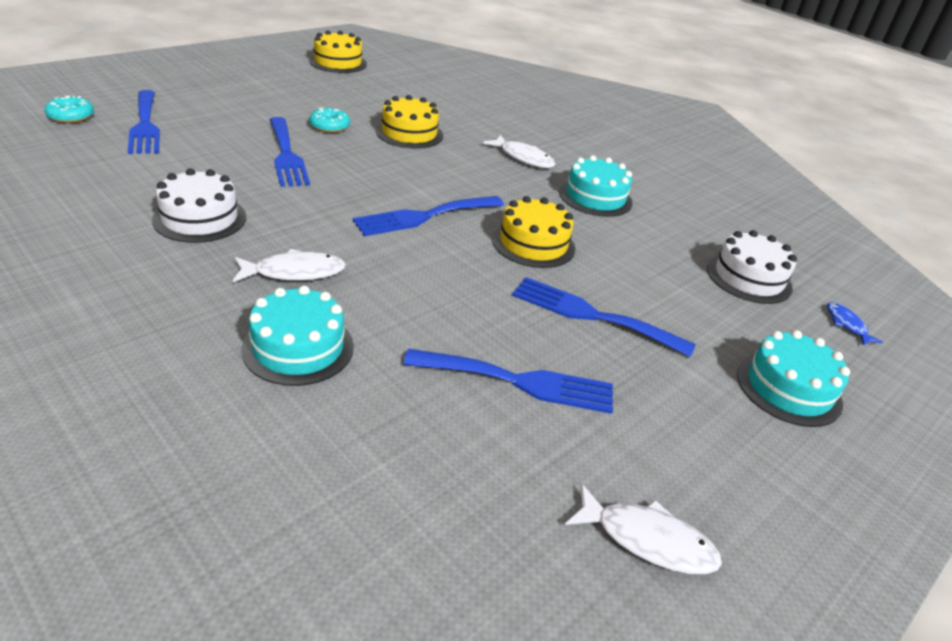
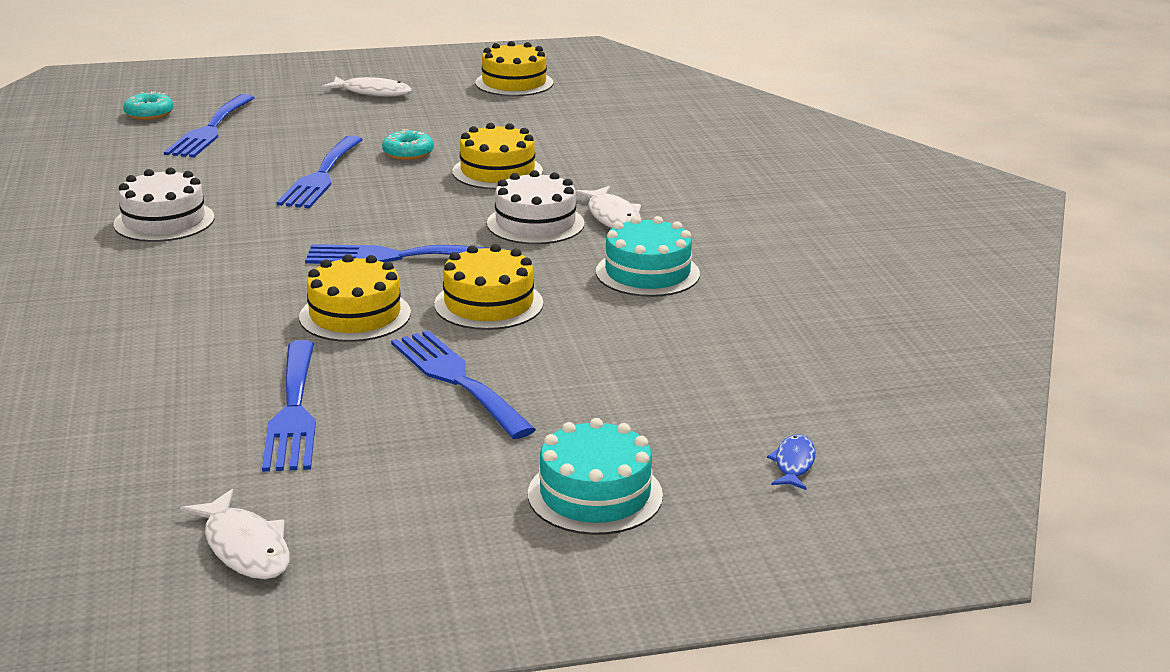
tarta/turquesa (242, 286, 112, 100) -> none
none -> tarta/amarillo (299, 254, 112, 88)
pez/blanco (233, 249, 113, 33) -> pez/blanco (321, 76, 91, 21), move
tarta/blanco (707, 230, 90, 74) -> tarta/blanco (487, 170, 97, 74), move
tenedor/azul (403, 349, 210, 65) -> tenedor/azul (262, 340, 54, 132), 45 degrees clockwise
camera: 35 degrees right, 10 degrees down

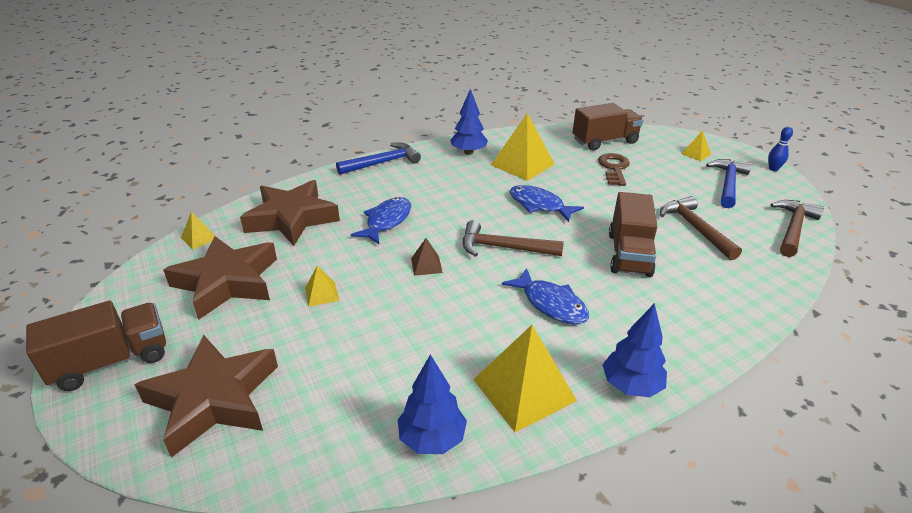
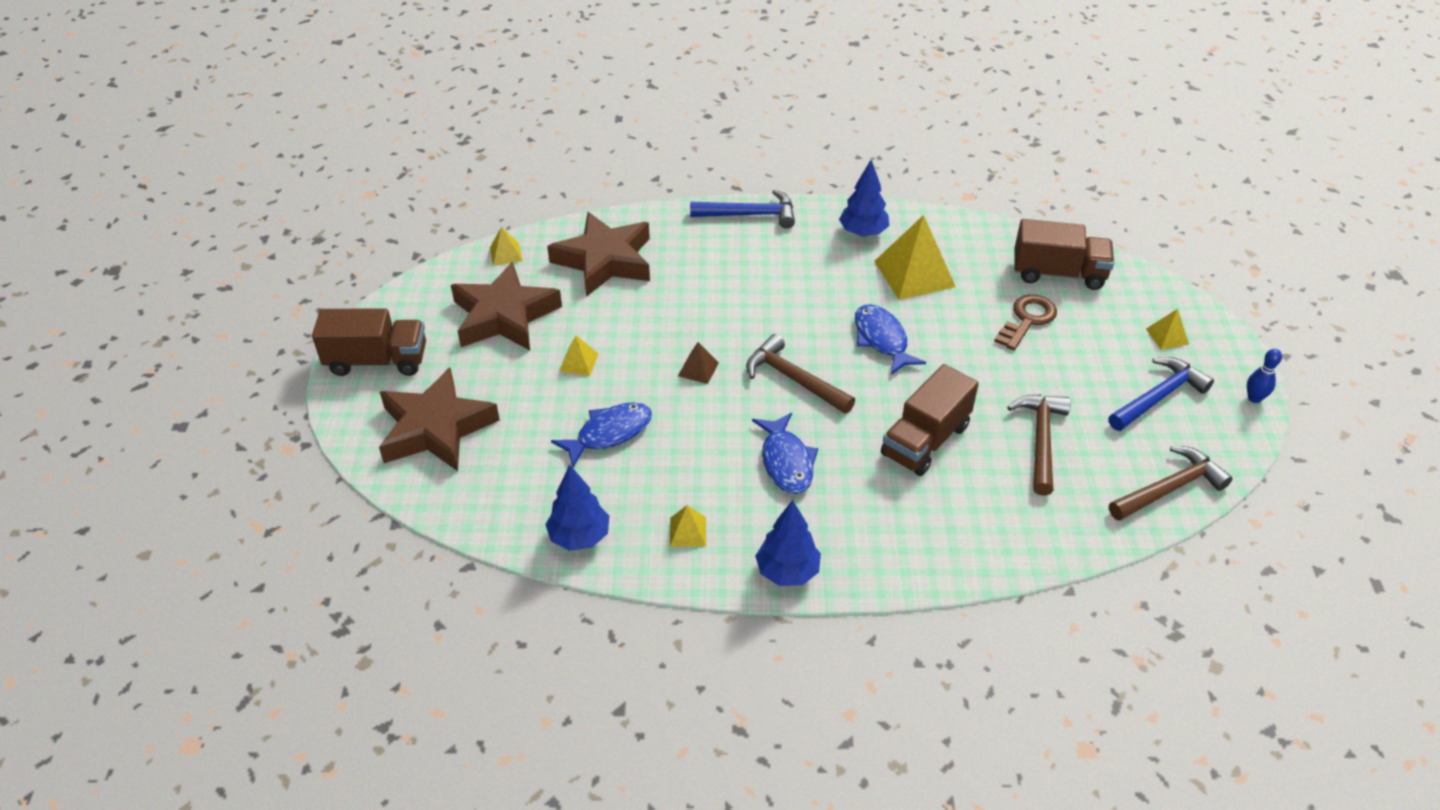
pez/azul (351, 197, 60, 47) -> pez/azul (551, 402, 101, 66), move
pirámide/amarillo (473, 325, 104, 107) -> pirámide/amarillo (670, 505, 36, 42), x0.48
camera: 30 degrees right, 10 degrees up

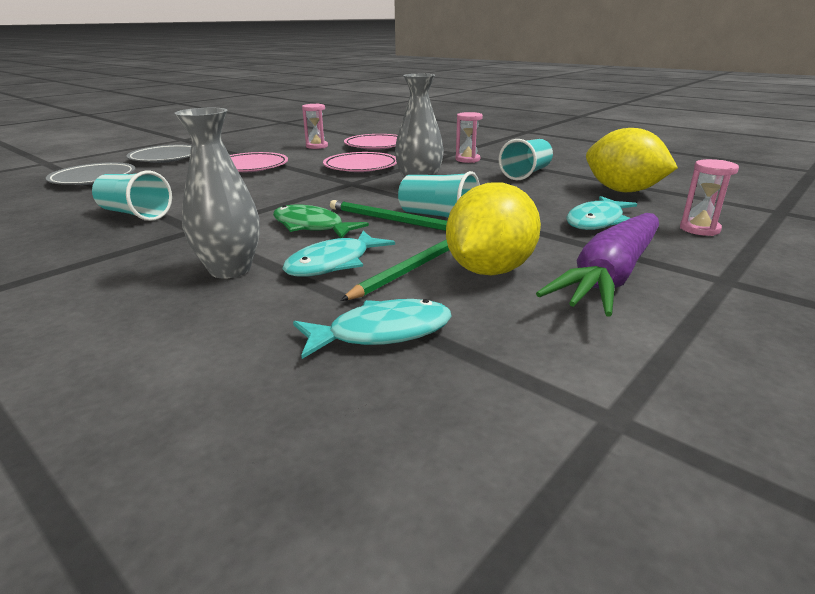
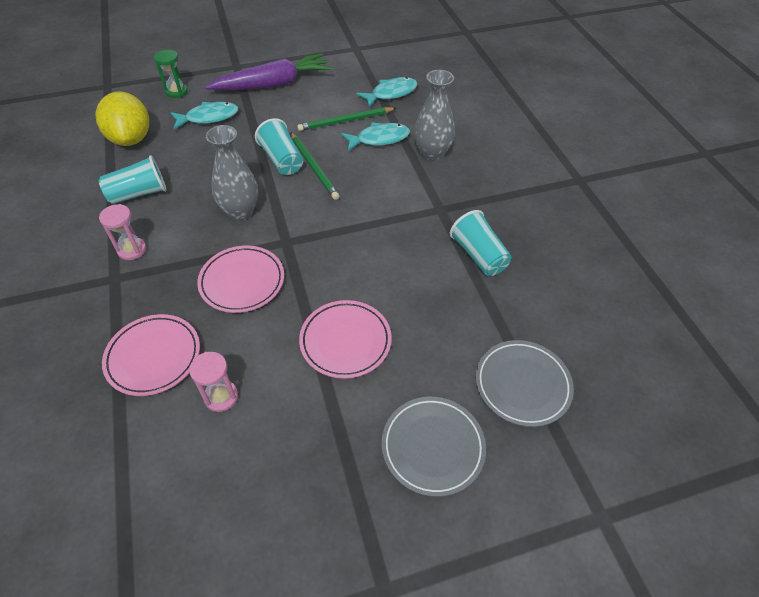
pez/verde (273, 205, 96, 33) -> none
limón/amarillo (446, 183, 95, 92) -> none
reloj de arena/rosa (680, 159, 59, 77) -> reloj de arena/verde (154, 50, 34, 48)
pez/turquesa (293, 299, 159, 60) -> pez/turquesa (356, 77, 62, 30), 135 degrees clockwise
camera: 150 degrees left, 25 degrees up

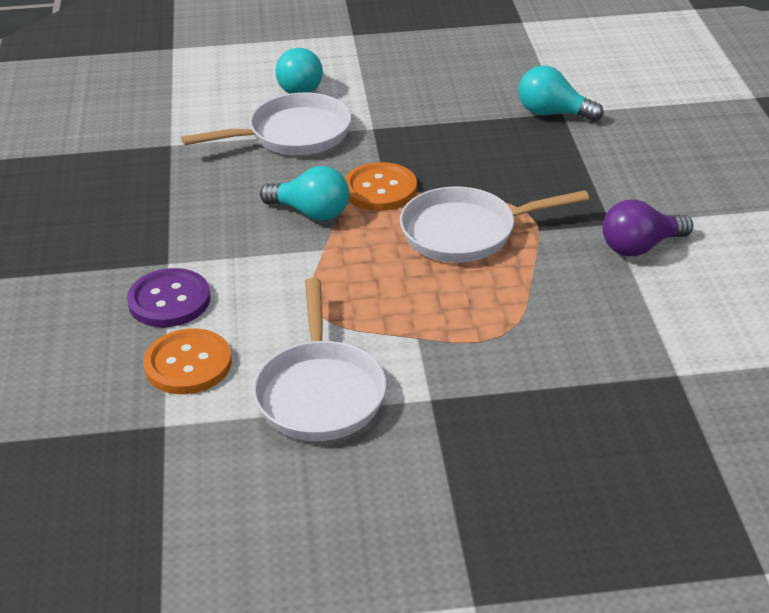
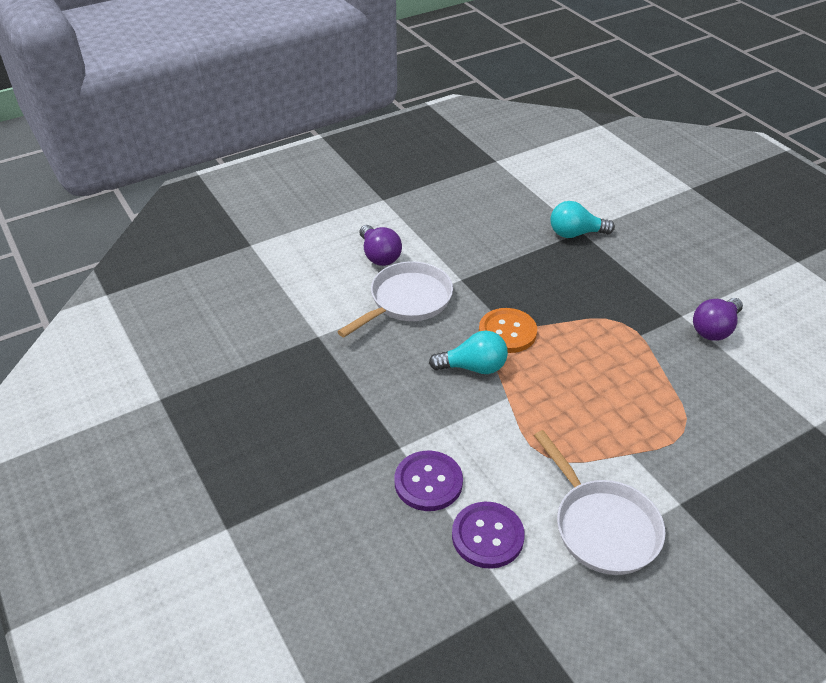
sartén/blanco (400, 187, 189, 76) -> none
botón/naranja (143, 329, 89, 65) -> botón/morado (452, 502, 73, 67)
bombilla/turquesa (275, 48, 48, 46) -> bombilla/morado (359, 225, 43, 41)
camera: 25 degrees left, 5 degrees up

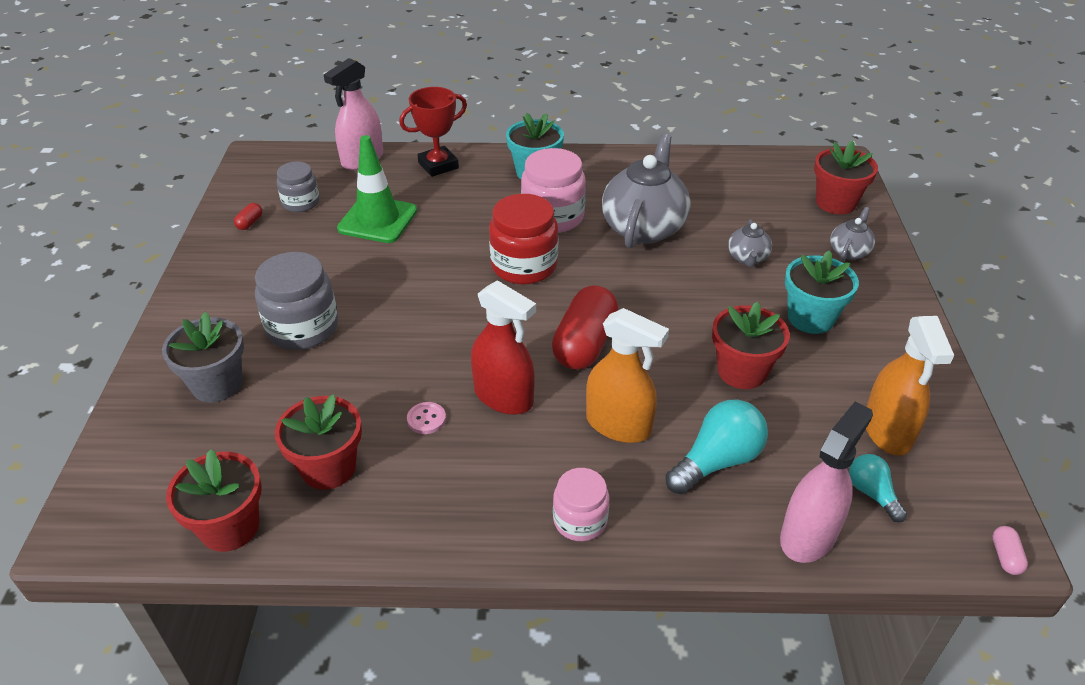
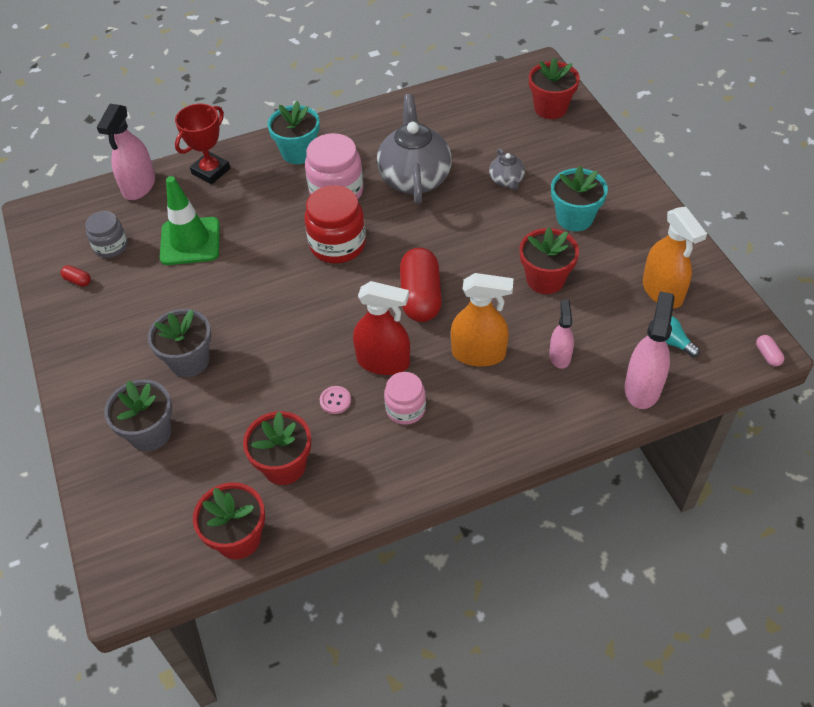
tetera/gris (830, 207, 45, 54) -> none
tarro/rosa (553, 468, 56, 73) -> tarro/rosa (384, 372, 42, 53), move
tarro/gris (255, 252, 83, 98) -> maceta/gris (148, 309, 63, 68)
bombilla/turquesa (665, 399, 103, 95) -> pulverizador/rosa (549, 300, 25, 69)
cápsula/rojo (234, 203, 28, 27) -> cápsula/rojo (61, 265, 30, 21), 60 degrees counterclockwise
camera: 20 degrees left, 10 degrees up

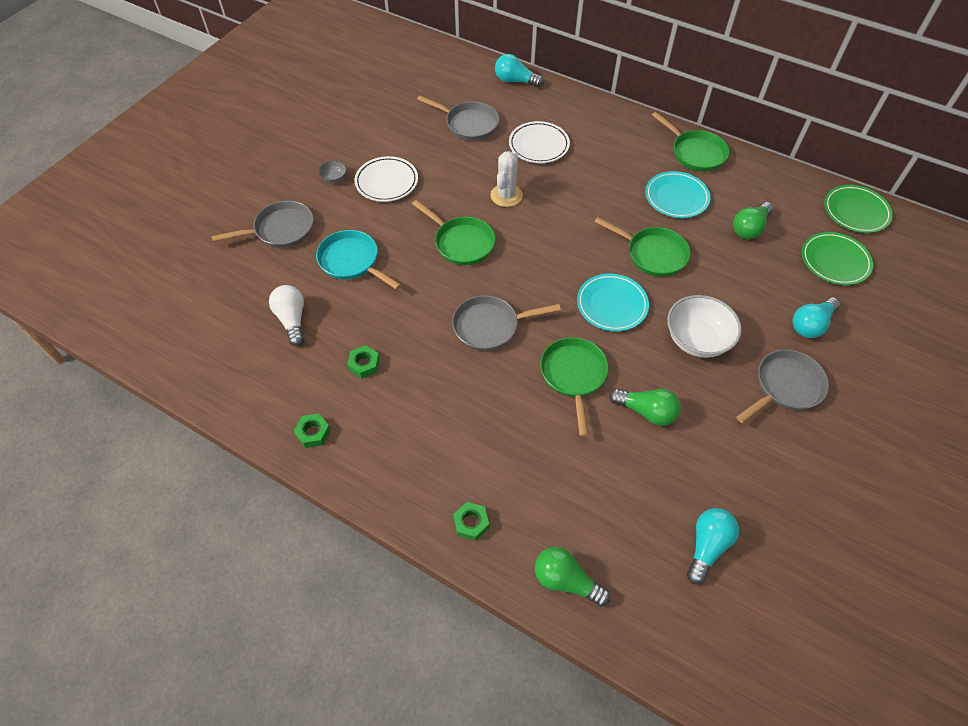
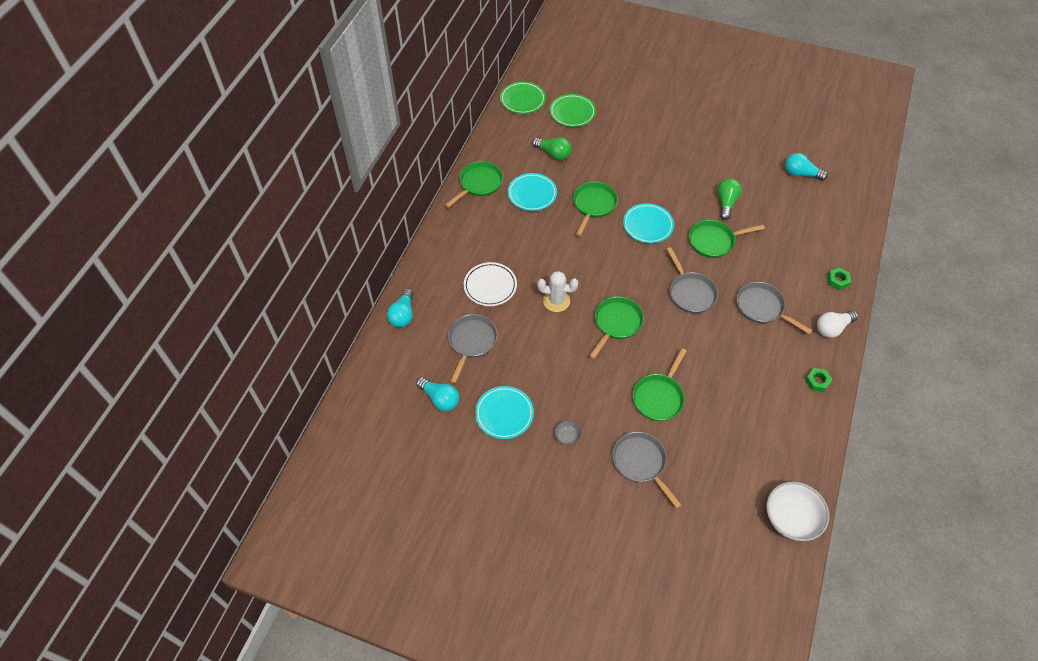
tuerca/verde (347, 345, 33, 33) -> none
plato/blanco (355, 156, 63, 46) -> none
bombilla/verde (535, 547, 75, 60) -> none
none -> plato/turquesa (475, 386, 59, 53)
bombilla/blanco (269, 285, 35, 61) -> bombilla/blanco (817, 310, 41, 28), move
cuenco/blanco (667, 295, 75, 63) -> cuenco/blanco (766, 482, 64, 59), move
sartén/gris (736, 350, 93, 73) -> sartén/gris (737, 282, 76, 52), move
bombilla/turquesa (793, 297, 47, 41) -> bombilla/turquesa (416, 377, 43, 34), move
sartén/turquesa (316, 230, 85, 60) -> sartén/verde (633, 348, 54, 73)
camera: 100 degrees left, 0 degrees up

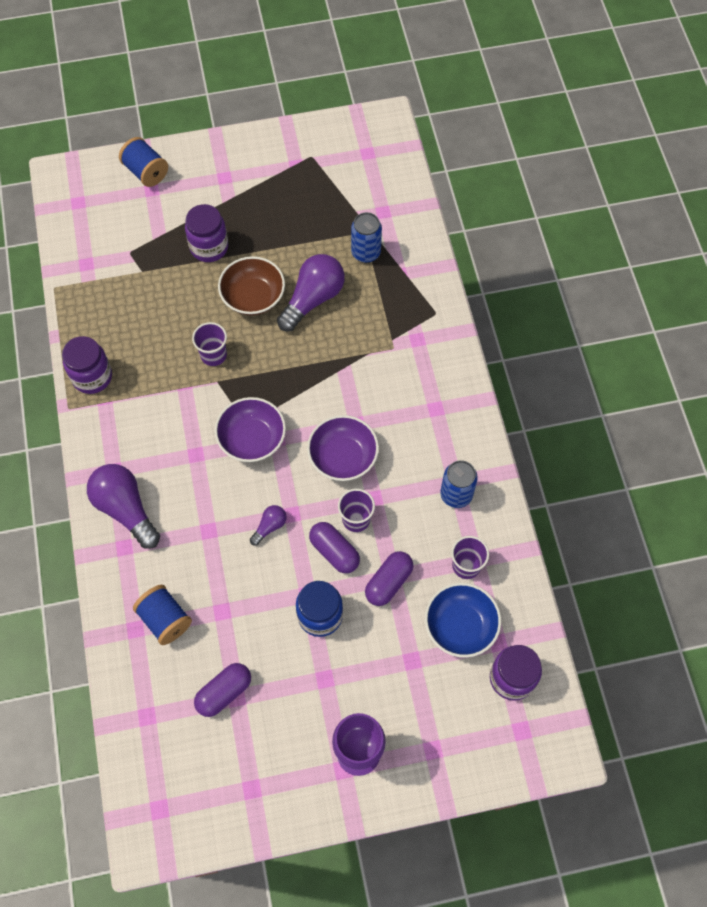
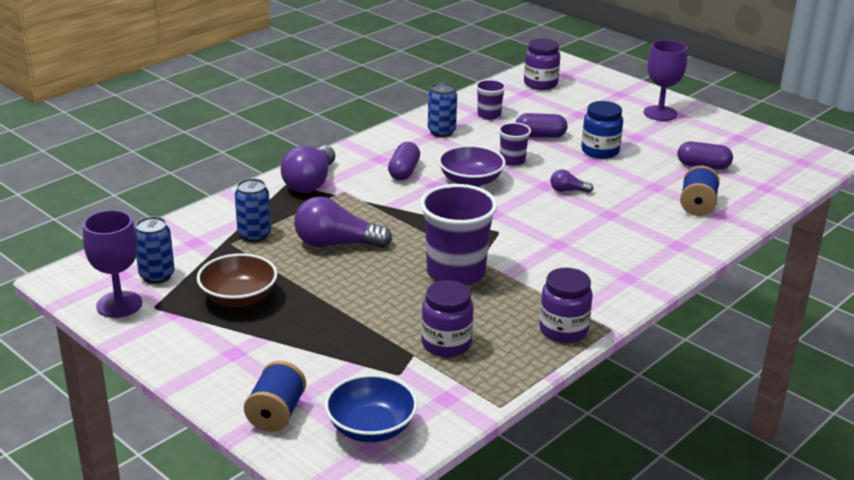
cuenco/morado (215, 397, 71, 65) -> none
none -> copa/morado (83, 210, 59, 108)
none -> lata/azul (135, 216, 40, 68)
bombilla/morado (87, 464, 73, 85) -> bombilla/morado (281, 145, 54, 48), move
tarro/morado (185, 204, 43, 58) -> tarro/morado (421, 280, 53, 77), move
cuenco/marrón (218, 256, 67, 60) -> cuenco/marrón (197, 253, 80, 54), move
cápsula/morado (309, 522, 51, 51) -> cápsula/morado (388, 142, 32, 38), move
cuenco/azul (425, 583, 76, 75) -> cuenco/azul (325, 374, 93, 68), move
vaso/morado (192, 322, 35, 44) -> vaso/morado (420, 184, 78, 101), x1.97
camera: 125 degrees left, 35 degrees down

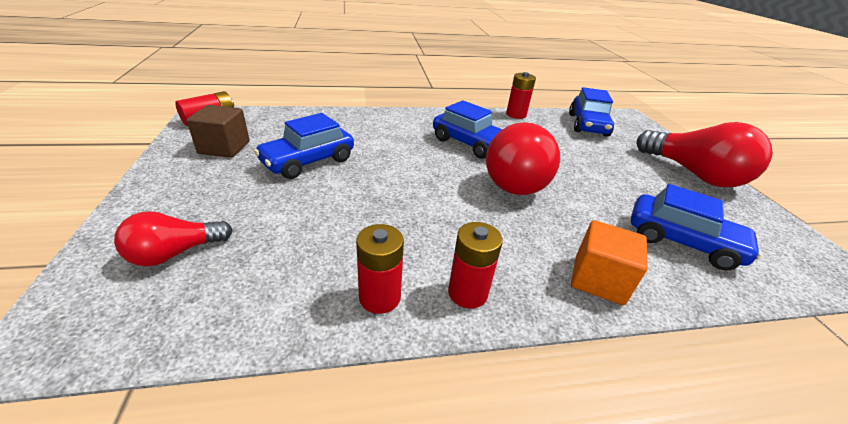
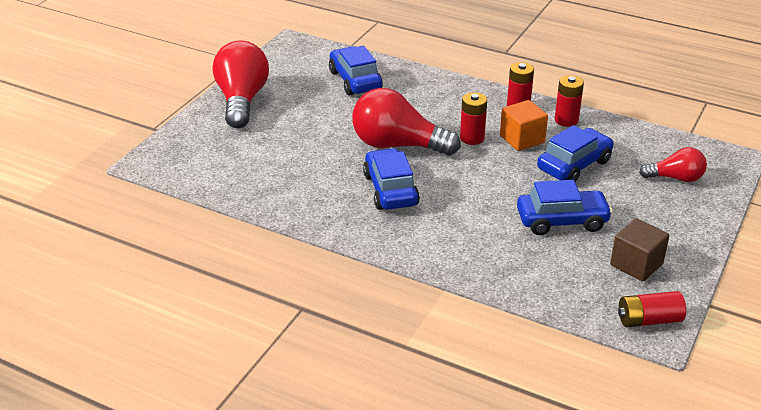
pila/rojo (506, 72, 30, 47) -> pila/rojo (460, 92, 27, 53), move
coche/azul (569, 87, 45, 50) -> coche/azul (537, 125, 77, 57), move
cubo/naranja (571, 220, 77, 85) -> cubo/naranja (500, 100, 48, 51), move
bombilla/rojo (486, 122, 74, 73) -> bombilla/rojo (352, 88, 109, 68), 135 degrees counterclockwise
camera: 140 degrees left, 0 degrees up

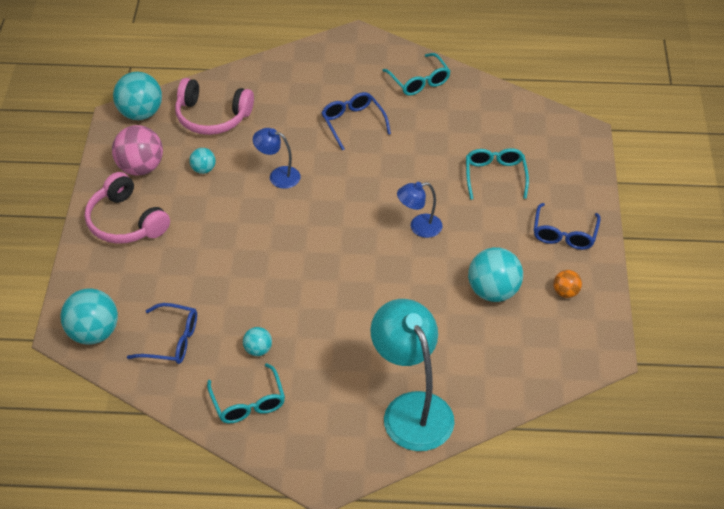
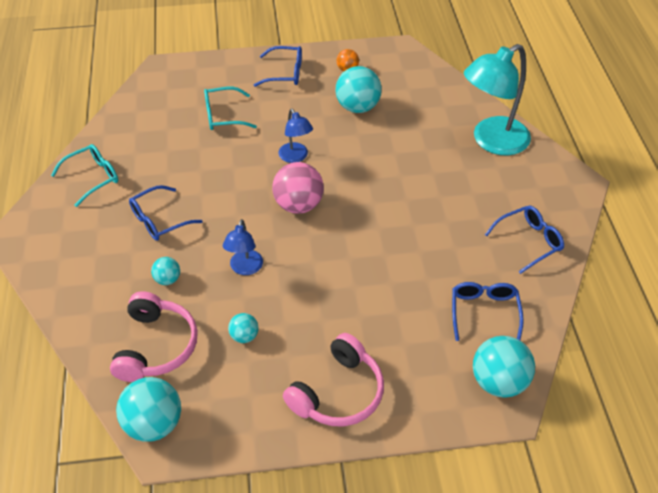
pelota/rosa (112, 125, 51, 51) -> pelota/rosa (272, 162, 52, 52), move
pelota/turquesa (243, 327, 29, 29) -> pelota/turquesa (151, 257, 29, 28), move
gafas/turquesa (207, 363, 78, 60) -> gafas/azul (485, 206, 79, 68)
camera: 100 degrees left, 0 degrees up

